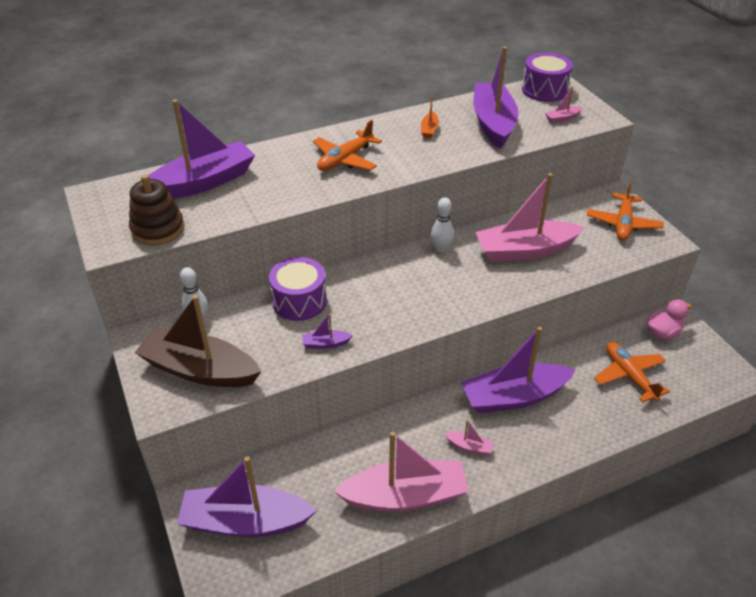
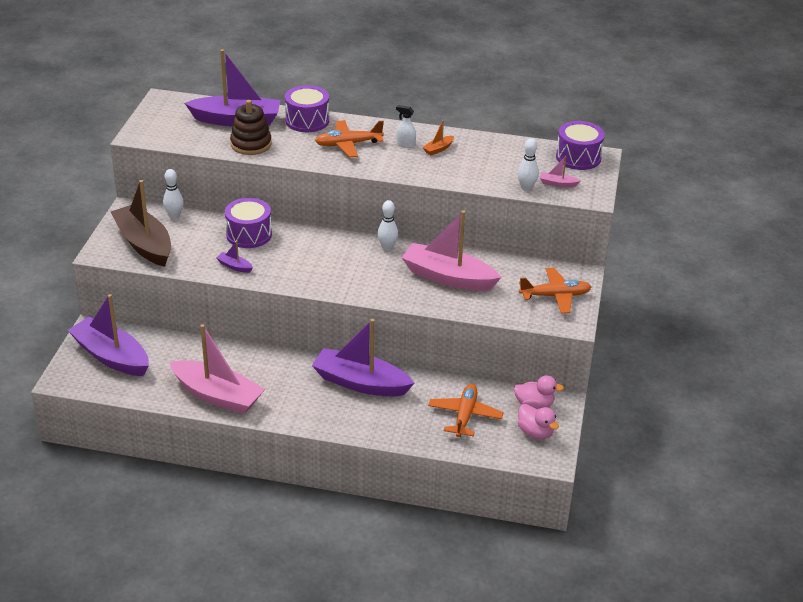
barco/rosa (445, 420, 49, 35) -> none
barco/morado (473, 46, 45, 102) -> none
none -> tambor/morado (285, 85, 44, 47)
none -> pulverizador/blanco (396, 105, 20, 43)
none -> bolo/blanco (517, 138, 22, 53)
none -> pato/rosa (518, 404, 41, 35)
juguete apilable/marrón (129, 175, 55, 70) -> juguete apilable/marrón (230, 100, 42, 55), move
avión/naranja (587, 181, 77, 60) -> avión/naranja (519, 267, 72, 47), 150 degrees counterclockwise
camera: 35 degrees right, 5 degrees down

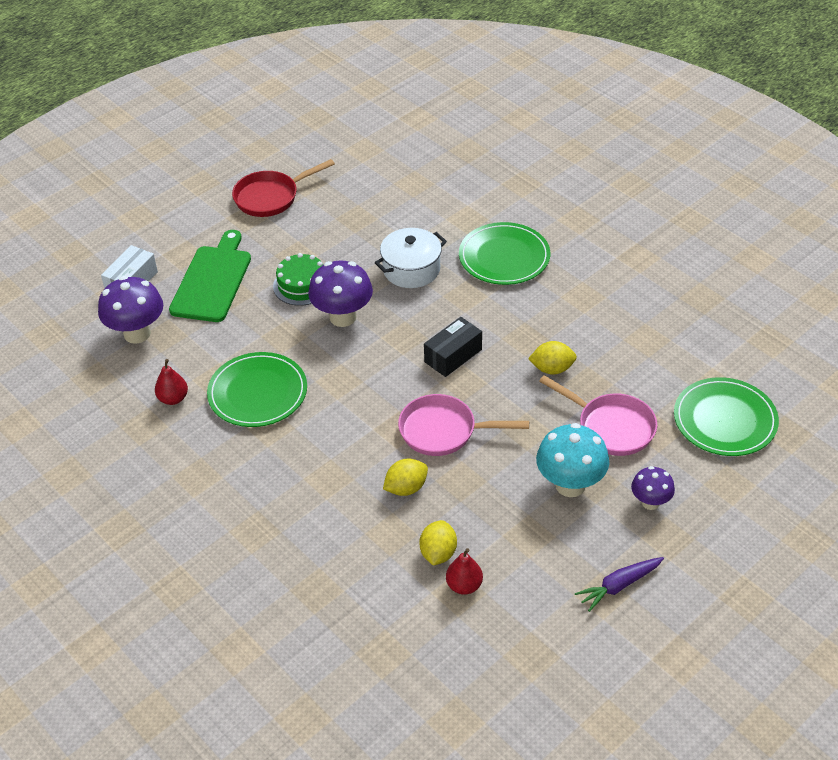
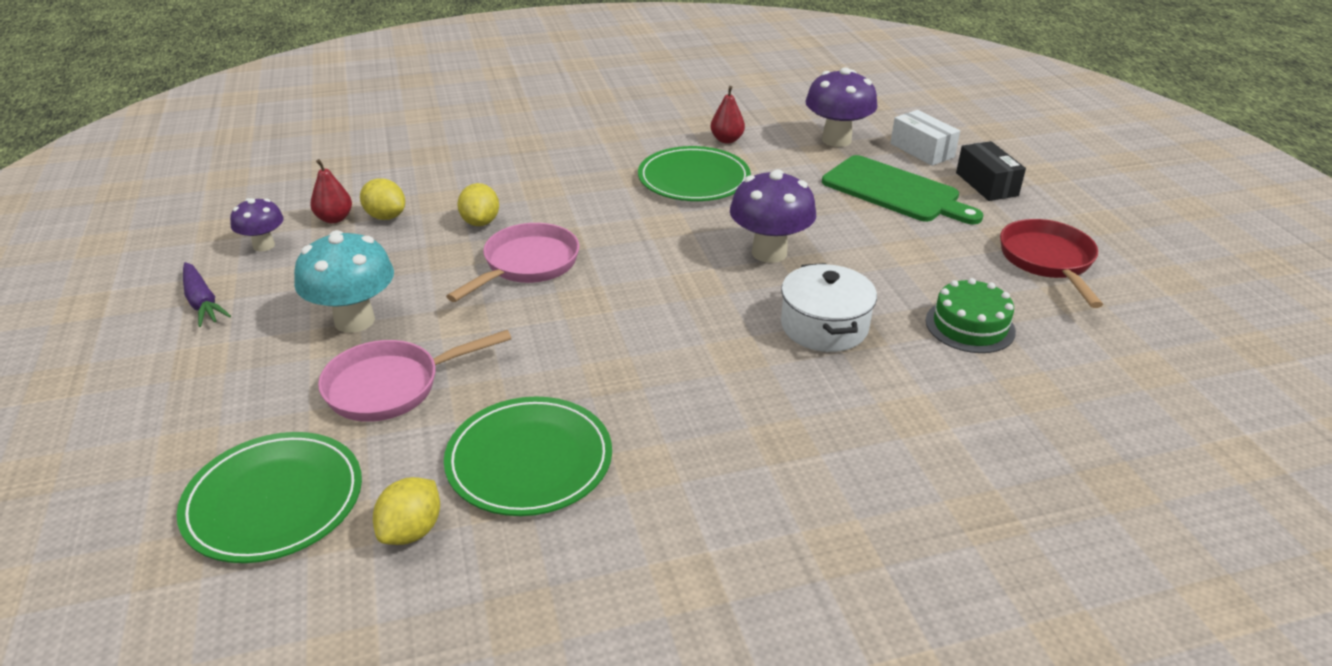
tarta/verde (273, 253, 50, 53) -> tarta/verde (926, 278, 90, 75), move
caja/negro (424, 317, 58, 60) -> caja/negro (956, 141, 70, 60), move
plato/verde (459, 222, 91, 63) -> plato/verde (444, 397, 168, 119), move
limón/amarillo (528, 341, 49, 34) -> limón/amarillo (373, 477, 67, 68), move
seta/morado (631, 466, 44, 44) -> seta/morado (230, 198, 54, 54), move
zanahoria/morado (575, 557, 89, 55) -> zanahoria/morado (183, 262, 48, 65), 150 degrees clockwise
camera: 115 degrees right, 10 degrees down

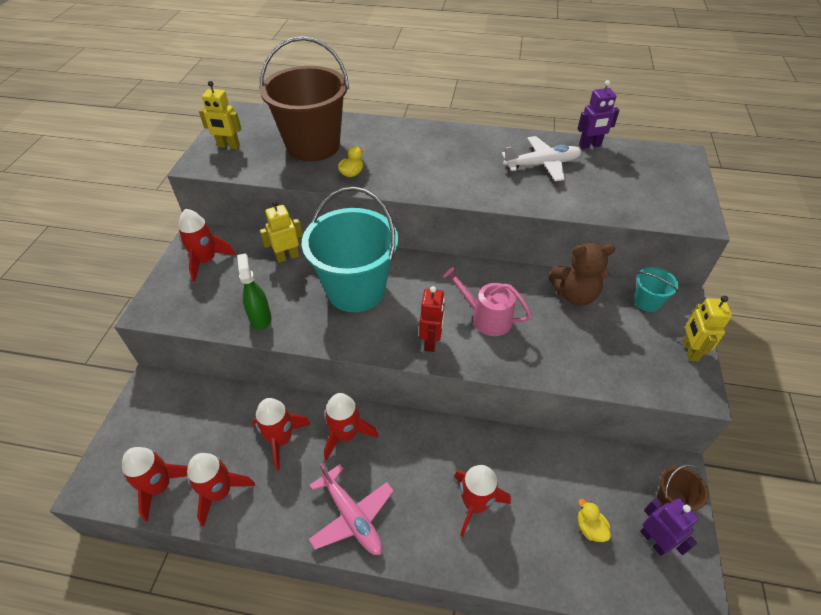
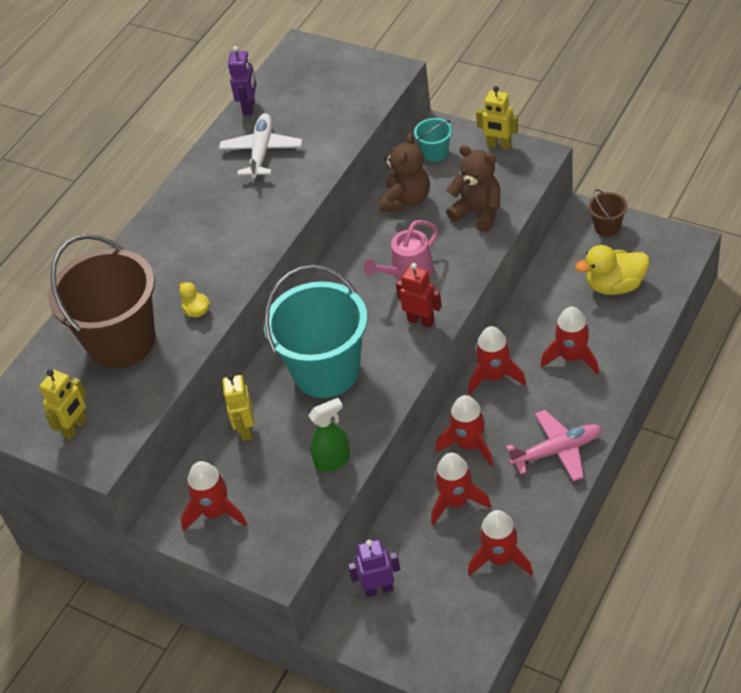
none -> osito/marrón (446, 145, 54, 87)
cohete/rojo (122, 447, 66, 75) -> cohete/rojo (468, 326, 58, 69), move
robot/morado (640, 498, 58, 58) -> robot/morado (348, 539, 52, 58), move
pulverizador/verde (237, 254, 34, 76) -> pulverizador/verde (308, 398, 42, 74), 150 degrees clockwise
pato/amarillo (578, 499, 33, 43) -> pato/amarillo (575, 245, 74, 50), x1.96
camera: 65 degrees left, 0 degrees up

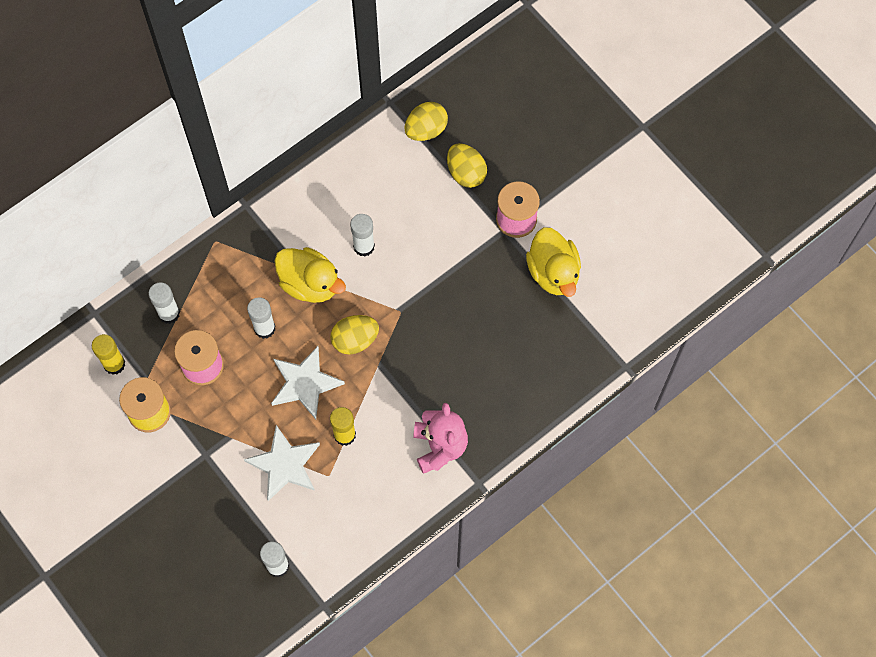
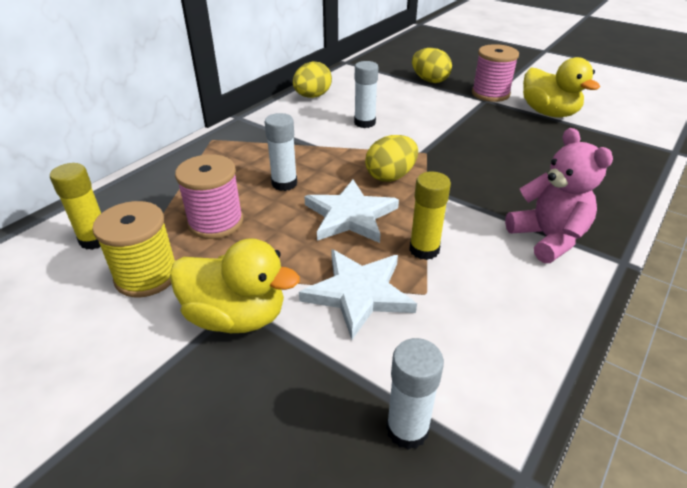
barra de pegamento/blanco (148, 282, 32, 42) -> none
pato/amarillo (274, 247, 72, 56) -> pato/amarillo (170, 238, 130, 95), move
huevo/amarillo (404, 102, 44, 39) -> huevo/amarillo (293, 61, 39, 37), move
camera: 15 degrees left, 30 degrees down

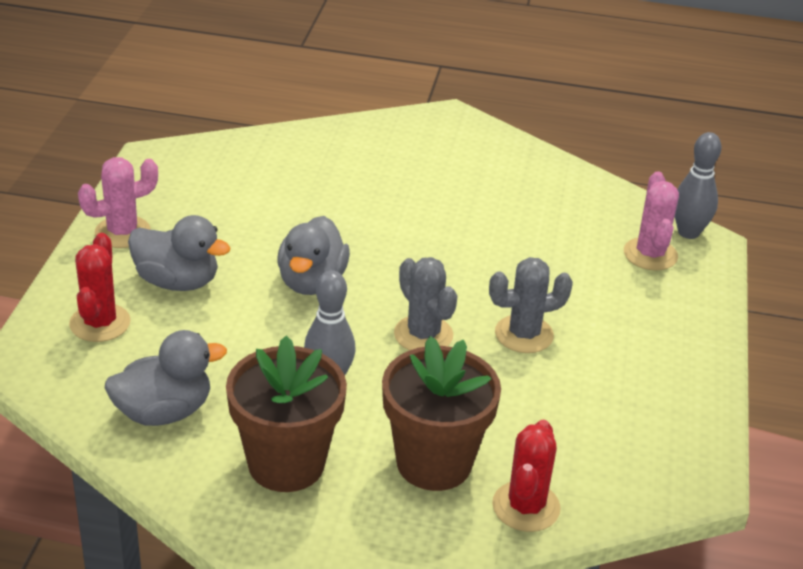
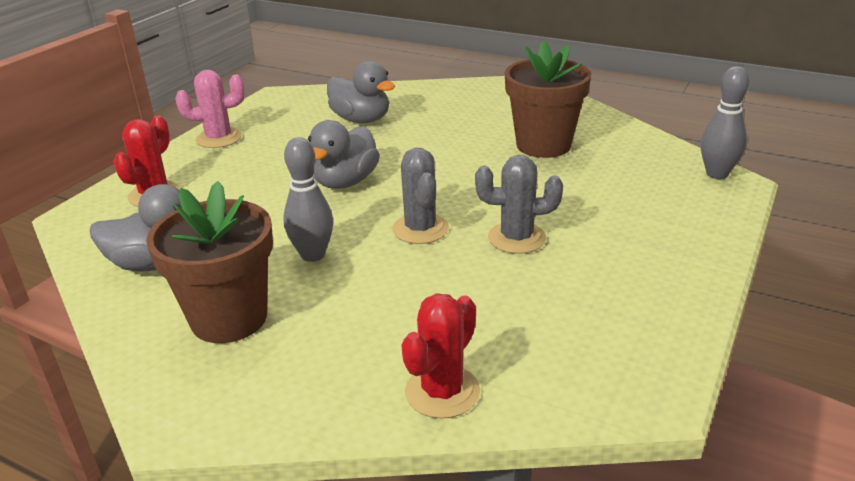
cactus/rosa (624, 171, 55, 100) -> none
pato/gris (128, 215, 103, 76) -> pato/gris (327, 61, 68, 62), move
maceta/marrón (382, 336, 119, 155) -> maceta/marrón (505, 41, 86, 117), move
camera: 20 degrees right, 5 degrees down

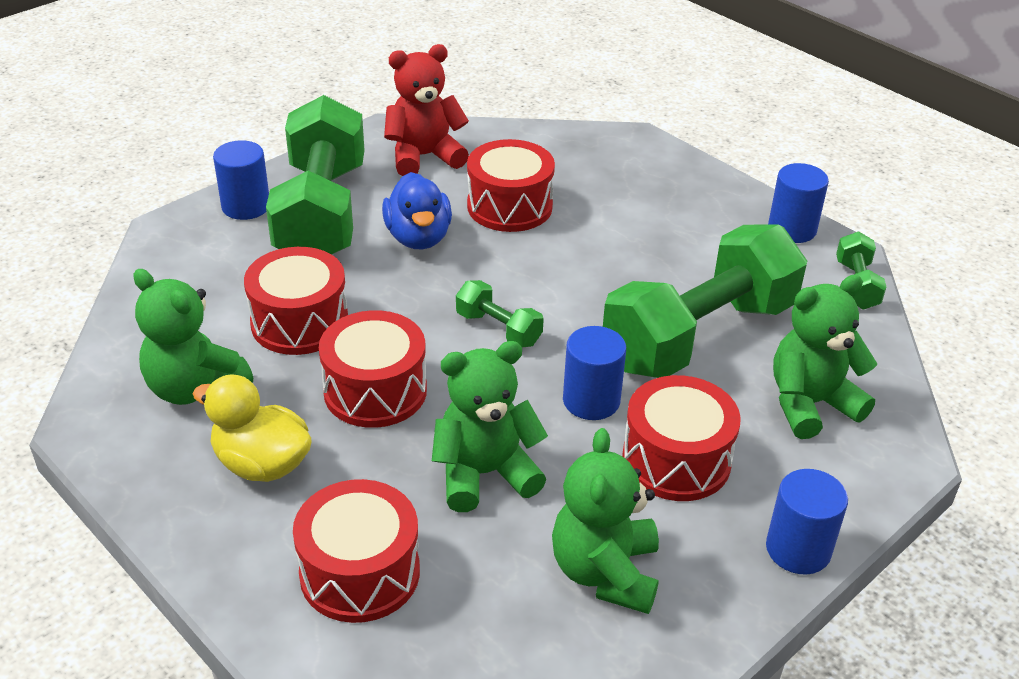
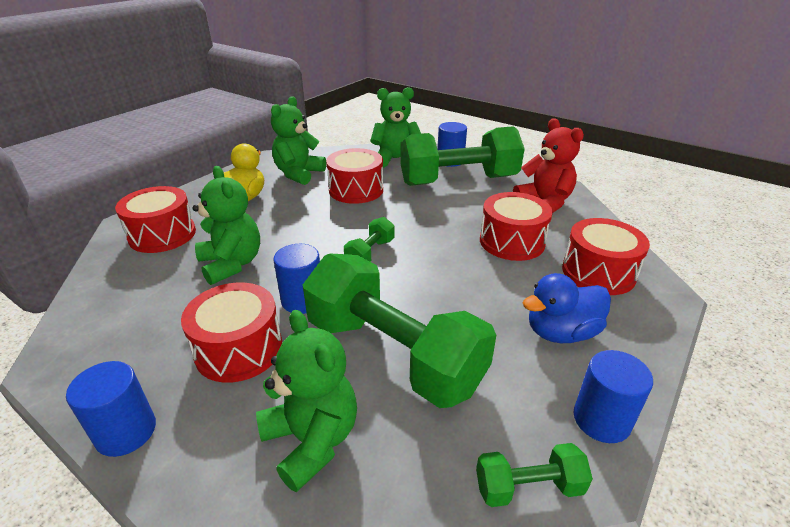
tambor/rojo (319, 310, 108, 118) -> tambor/rojo (562, 218, 88, 77), move
pato/azul (382, 172, 70, 77) -> pato/azul (523, 273, 88, 70), move
osito/verde (552, 428, 107, 186) -> osito/verde (370, 87, 51, 81), move
camera: 80 degrees right, 5 degrees down

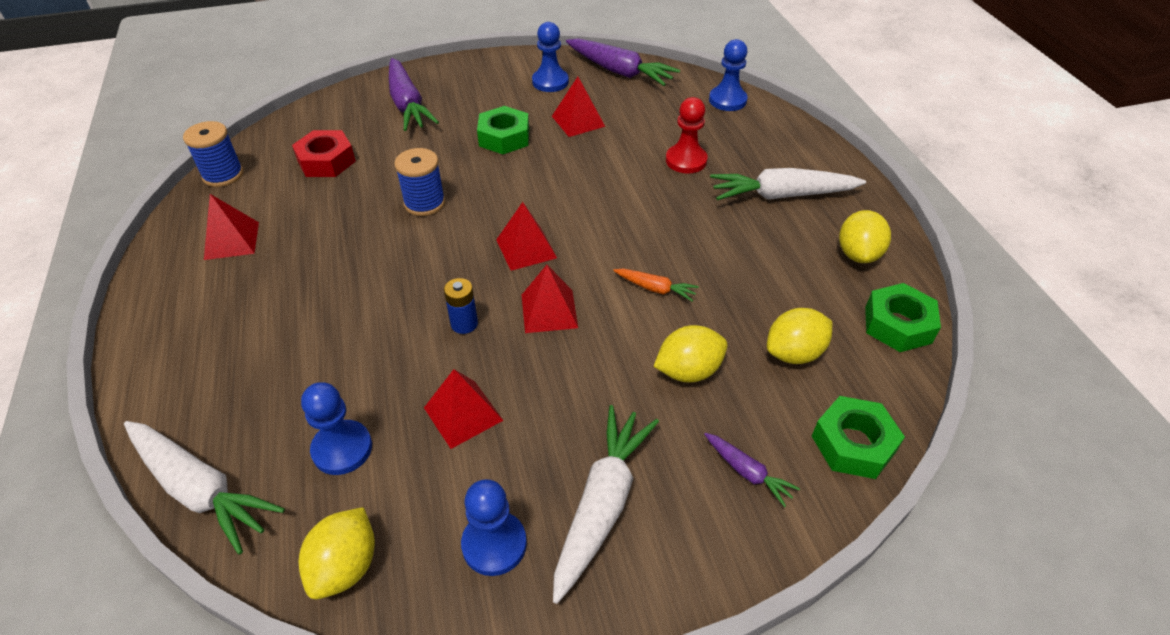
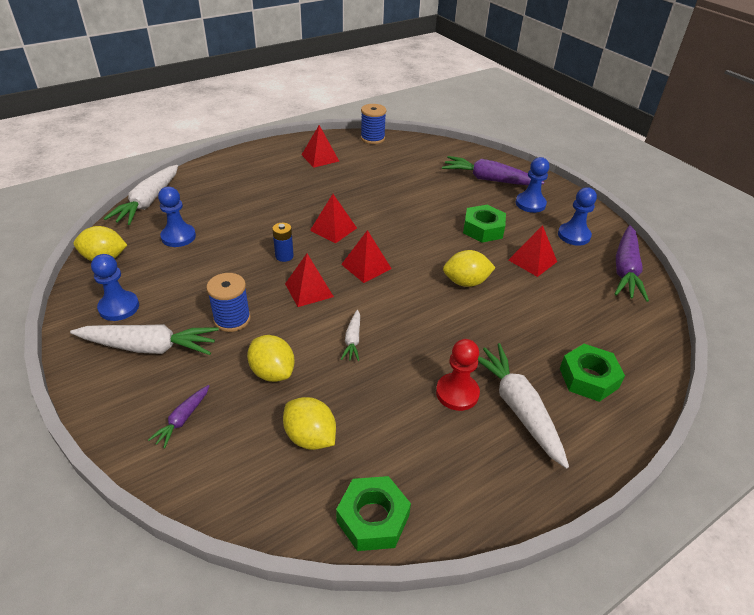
tuerca/rojo (292, 130, 64, 47) -> none
carrete/azul (394, 148, 51, 68) -> carrete/azul (206, 273, 45, 59), move
pirámide/rojo (424, 369, 80, 80) -> pirámide/rojo (310, 194, 47, 50), move
peón/rojo (666, 97, 42, 77) -> peón/rojo (436, 339, 44, 72), move
peón/azul (709, 39, 39, 72) -> peón/azul (515, 157, 34, 56), move
tuerca/verde (812, 396, 93, 83) -> tuerca/verde (560, 344, 65, 58), move
limón/amarillo (839, 210, 52, 53) -> limón/amarillo (443, 250, 53, 37), move
zanahoria/naranja (613, 269, 86, 33) -> zanahoria/blanco (341, 310, 19, 51)
zanahoria/morado (389, 58, 50, 73) -> zanahoria/morado (442, 156, 102, 29), 60 degrees clockwise
camera: 70 degrees right, 5 degrees down

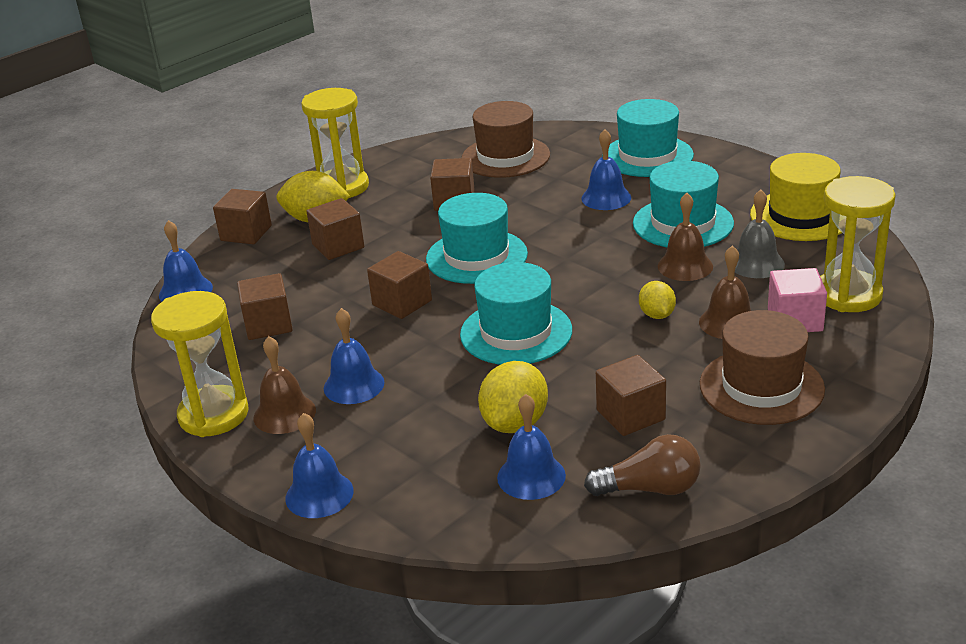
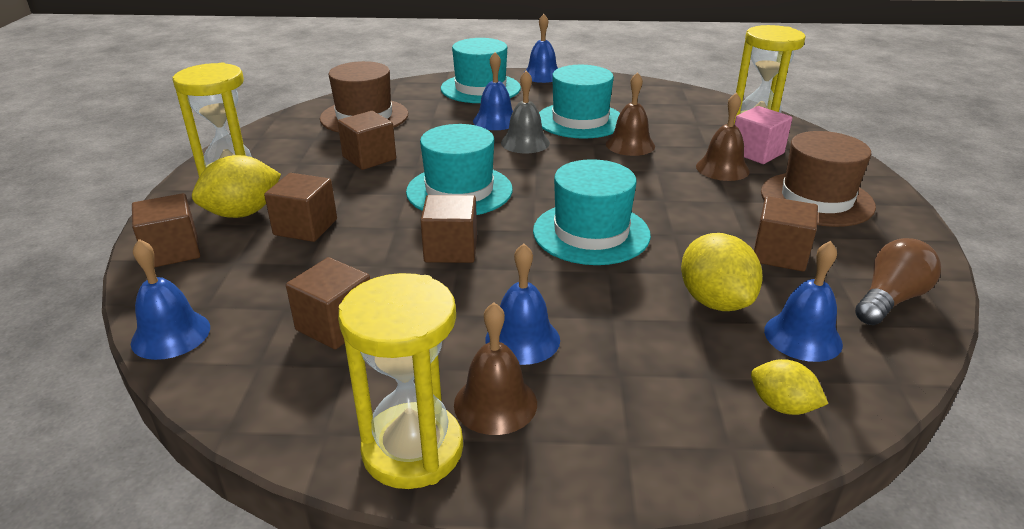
sombrero/amarillo (750, 153, 92, 88) -> none
campana/azul (285, 413, 69, 105) -> campana/azul (526, 14, 32, 69), move
limón/amarillo (639, 281, 37, 38) -> limón/amarillo (751, 359, 77, 56), move
campana/gris (735, 190, 50, 88) -> campana/gris (501, 71, 49, 82), move
camera: 45 degrees left, 0 degrees up

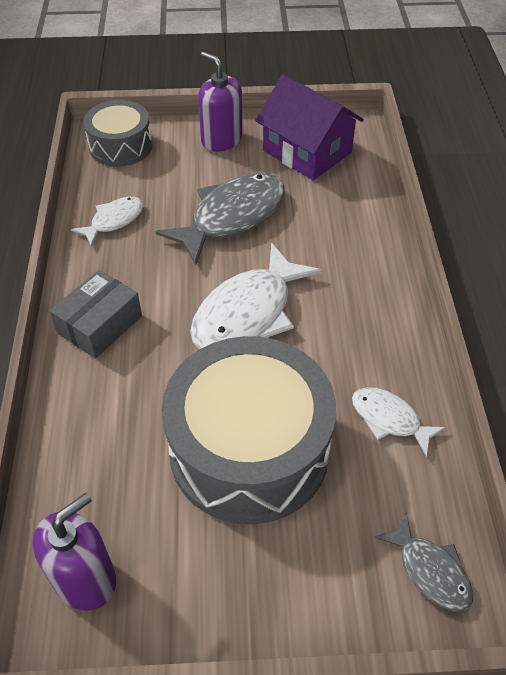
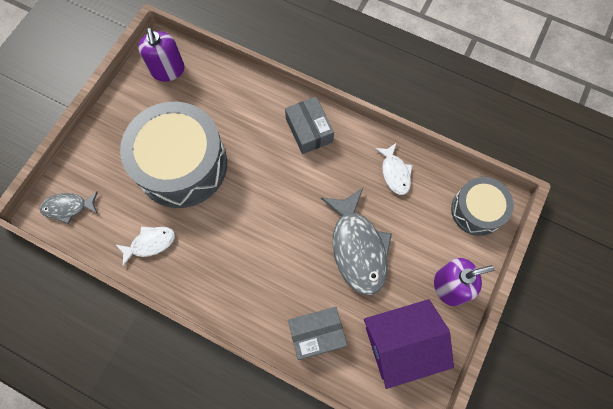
pez/blanco (190, 243, 132, 106) -> none
none -> caja/gris (288, 307, 59, 53)
camera: 120 degrees right, 20 degrees up

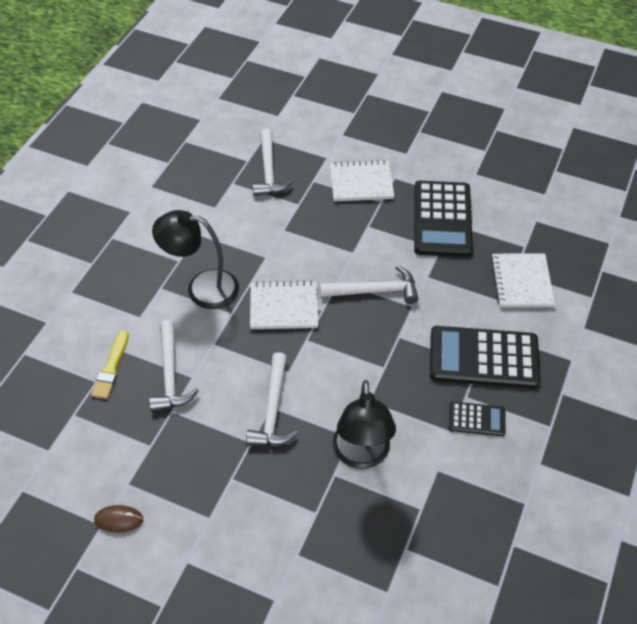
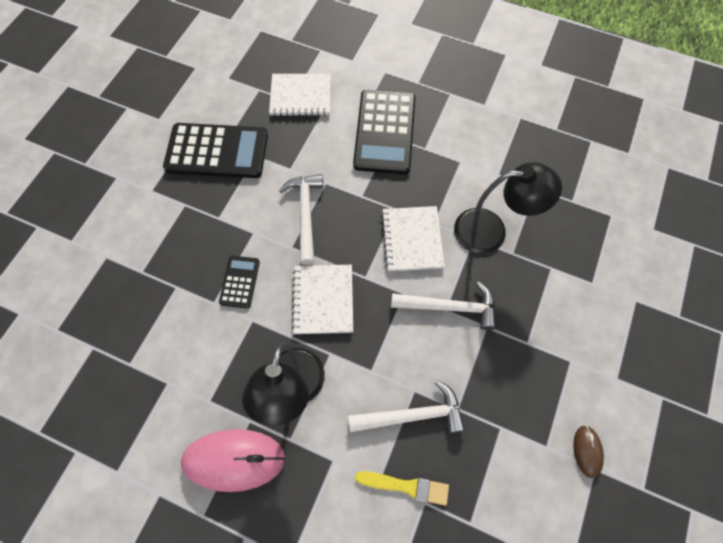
martillo/blanco (253, 129, 41, 67) -> none
none -> ratón/rosa (181, 429, 104, 63)
cuaderno/blanco (330, 160, 64, 41) -> cuaderno/blanco (381, 206, 64, 66), move
calculadora/negro (449, 402, 56, 34) -> calculadora/negro (219, 256, 41, 53), move
camera: 90 degrees left, 15 degrees up

